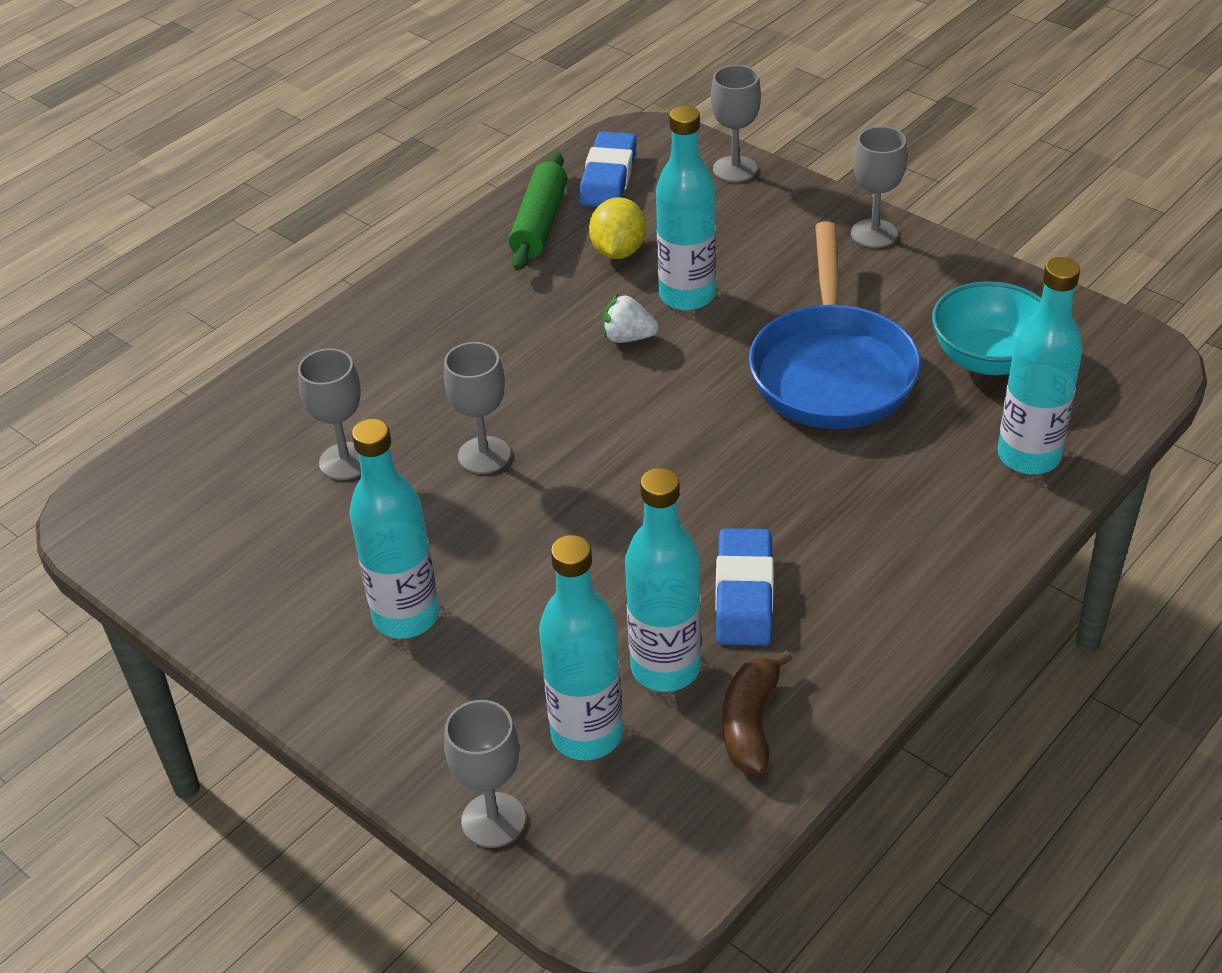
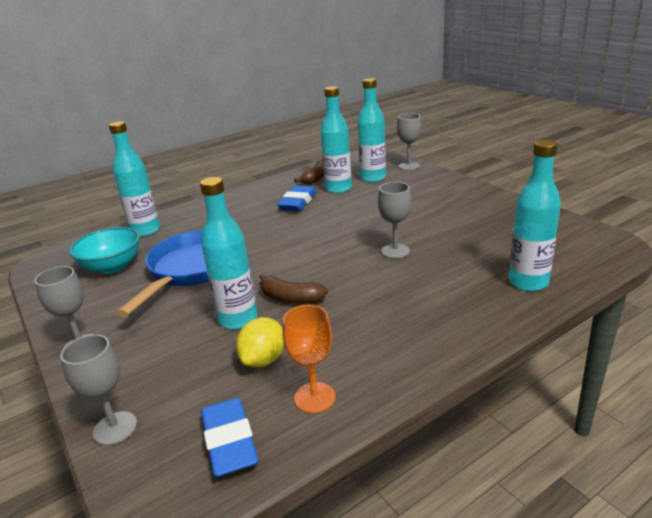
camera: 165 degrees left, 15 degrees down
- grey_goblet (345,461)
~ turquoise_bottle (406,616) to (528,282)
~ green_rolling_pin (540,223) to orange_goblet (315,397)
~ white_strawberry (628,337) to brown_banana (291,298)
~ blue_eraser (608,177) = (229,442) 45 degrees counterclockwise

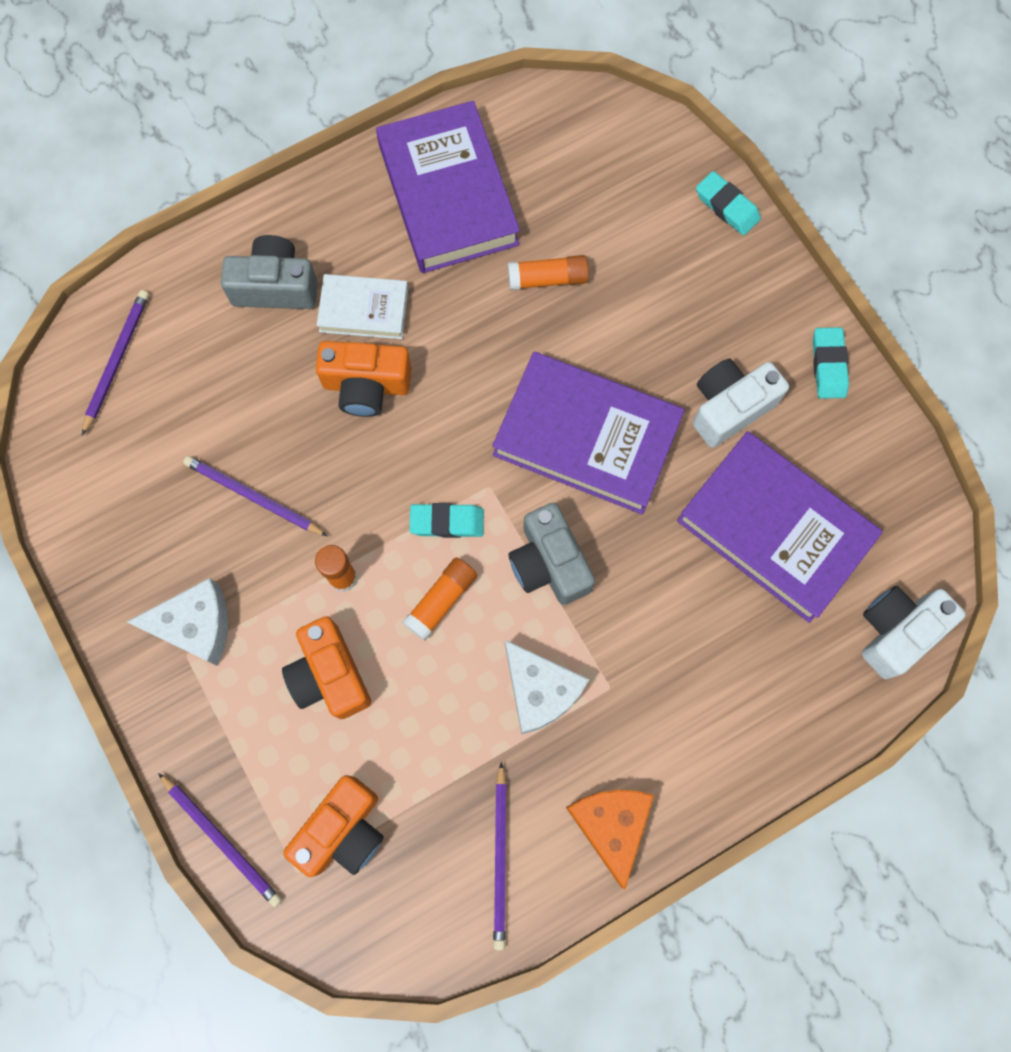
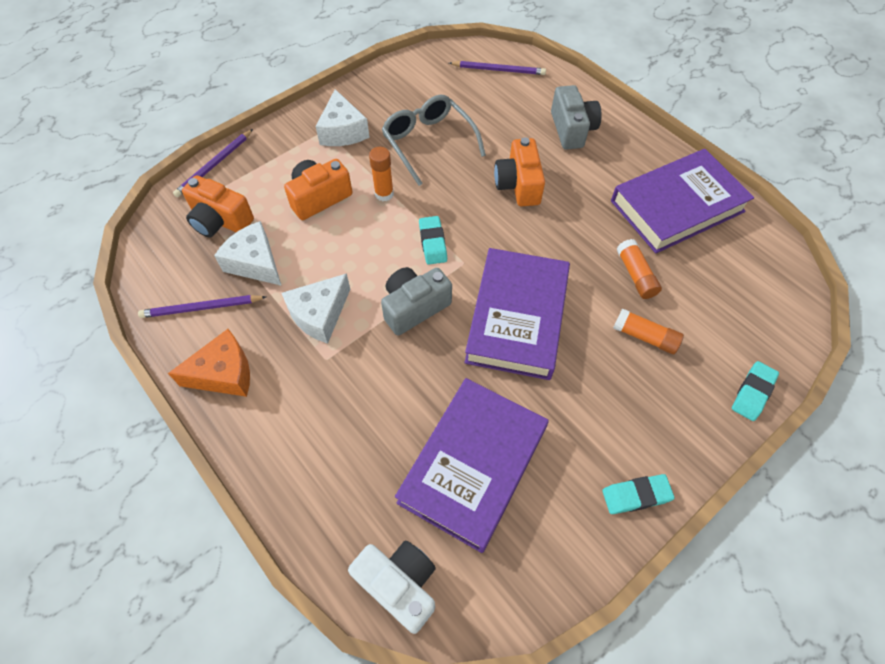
camera: 80 degrees right, 15 degrees down
- white_book (364,310)
- white_camera (729,407)
+ white_cheese (255,263)
~ orange_glue_stick (441,600) to (645,337)
~ purple_pencil (253,497) to grey_glasses (428,143)

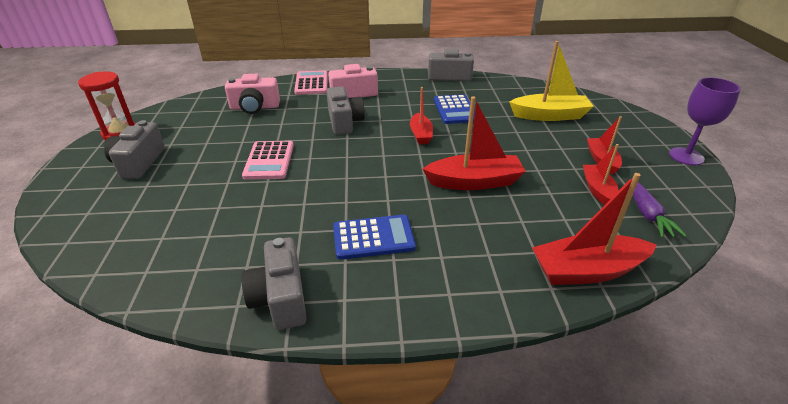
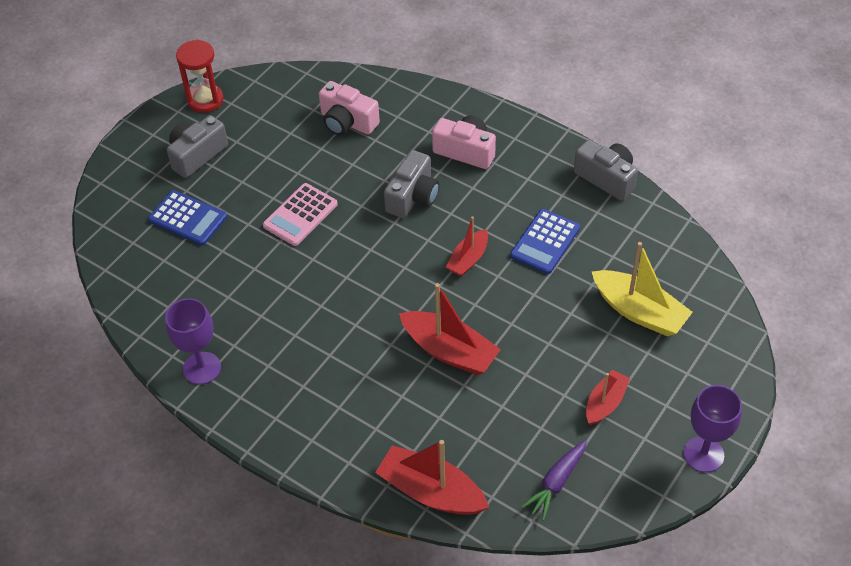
camera: 40 degrees right, 15 degrees up
- pink_calculator (311,83)
- red_boat (597,190)
~ blue_calculator (373,237) to (188,218)
~ grey_camera (280,298) to purple_goblet (202,368)

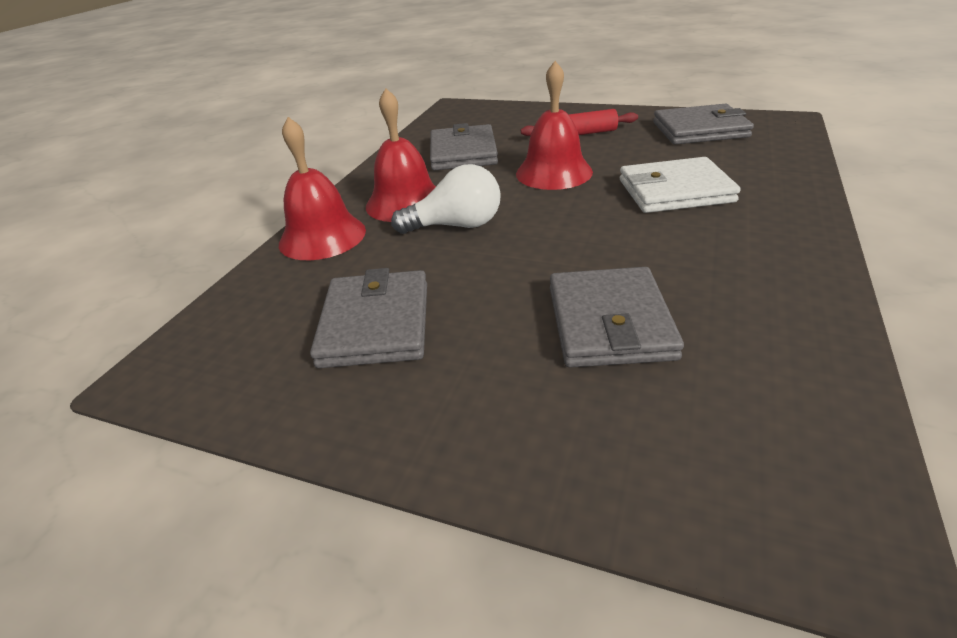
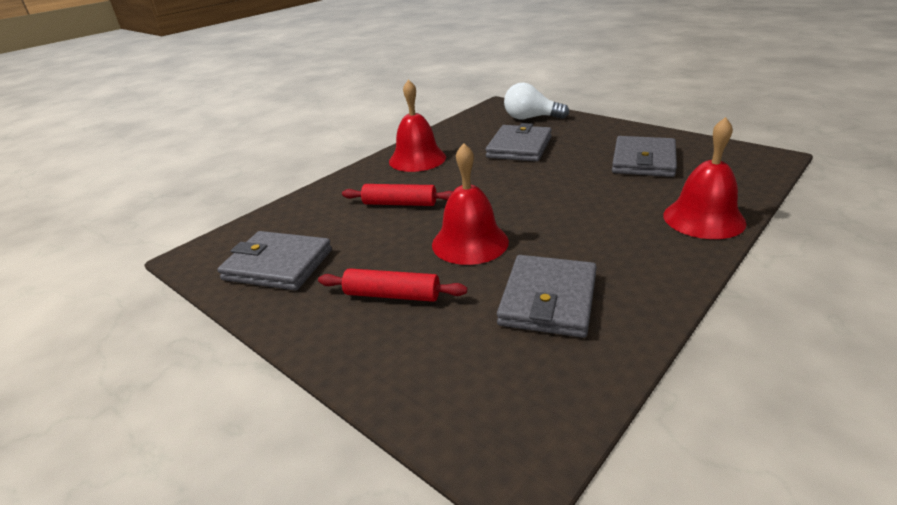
camera: 160 degrees left, 5 degrees down
~ red_bell (405,202) to (417,159)
~ white_light_bulb (456,225) to (531,118)
~ white_wallet (675,191) to red_rolling_pin (400,204)

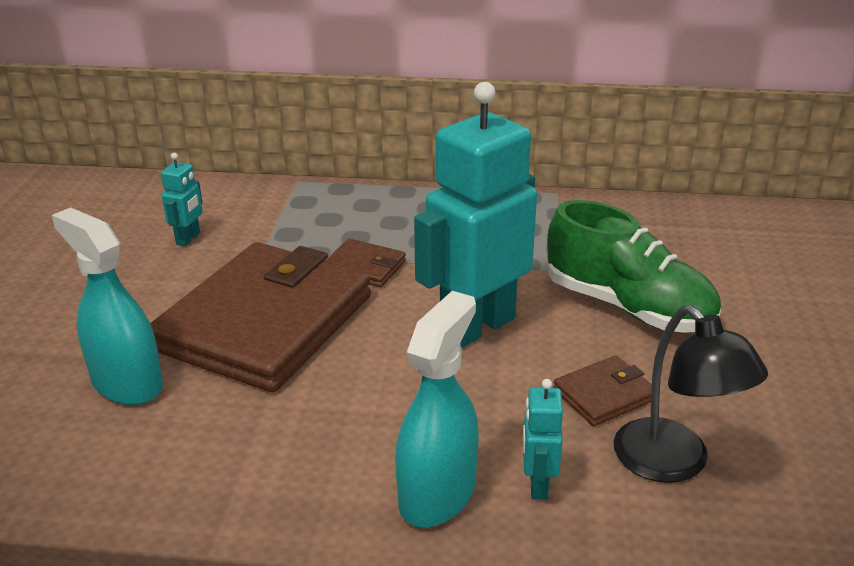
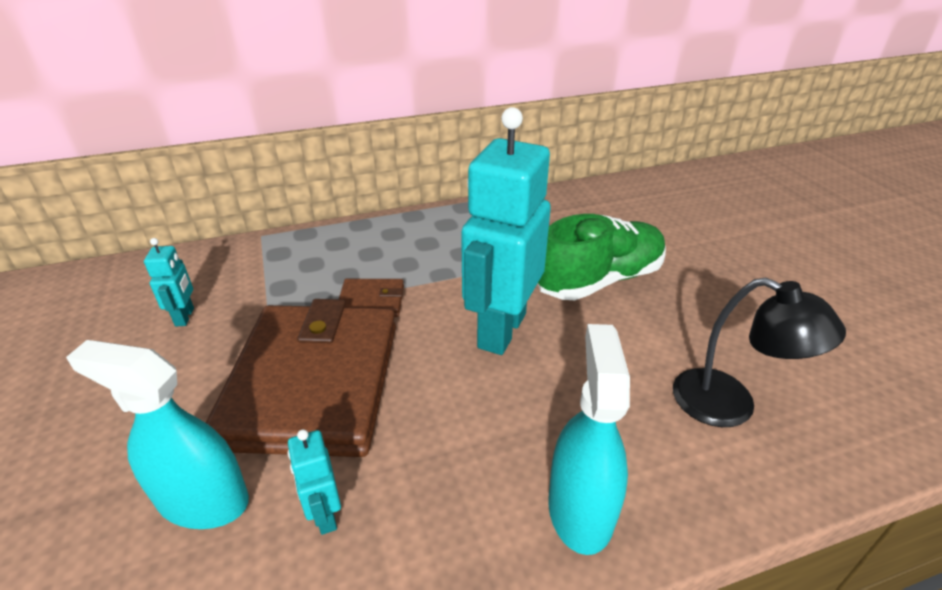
camera: 25 degrees left, 5 degrees up
- brown_wallet (604,395)
~ turquoise_robot (538,485) to (325,515)
~ green_shoe (628,307) = (599,280) 45 degrees counterclockwise

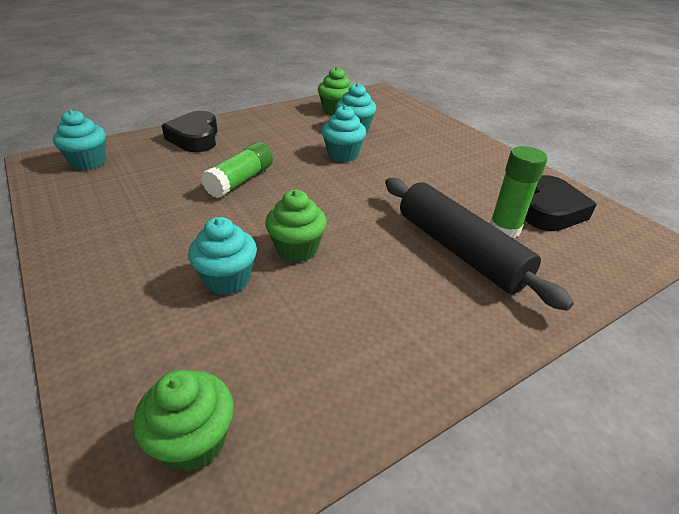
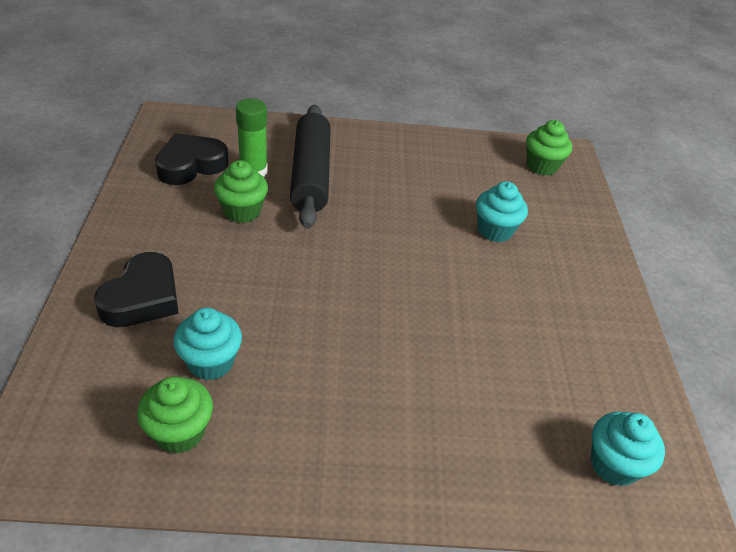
camera: 150 degrees left, 5 degrees up
- green_glue_stick (240,181)
- turquoise_cupcake (342,155)
~ black_heart (195,138) to (142,298)
~ green_cupcake (297,249) to (242,211)

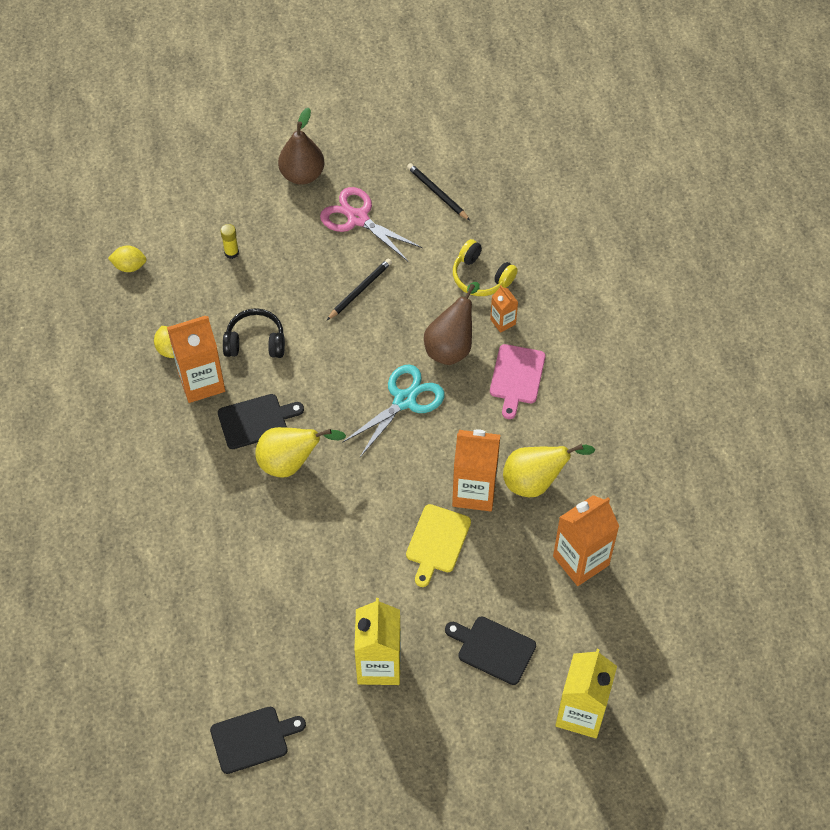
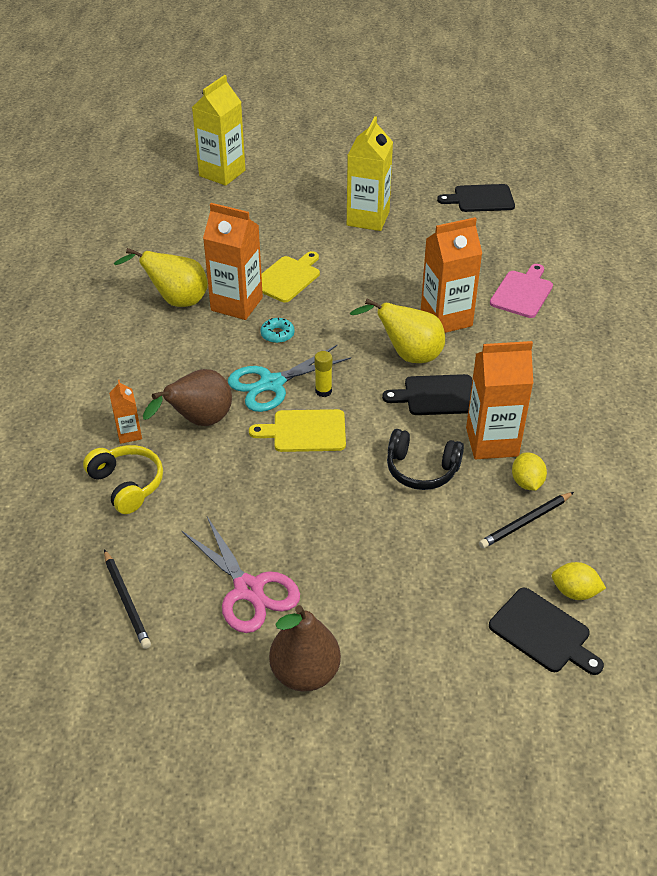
camera: 165 degrees left, 15 degrees down
+ yellow_cutting_board (305,431)
+ turquoise_donut (277,334)
~ yellow_glue_stick (231,253) to (323,391)
~ black_pencil (360,290) to (525,522)
~ black_cutting_board (493,649) to (543,632)
~ pink_cutting_board (516,377) to (522,292)
~ orange_carton (581,560) to (446,318)

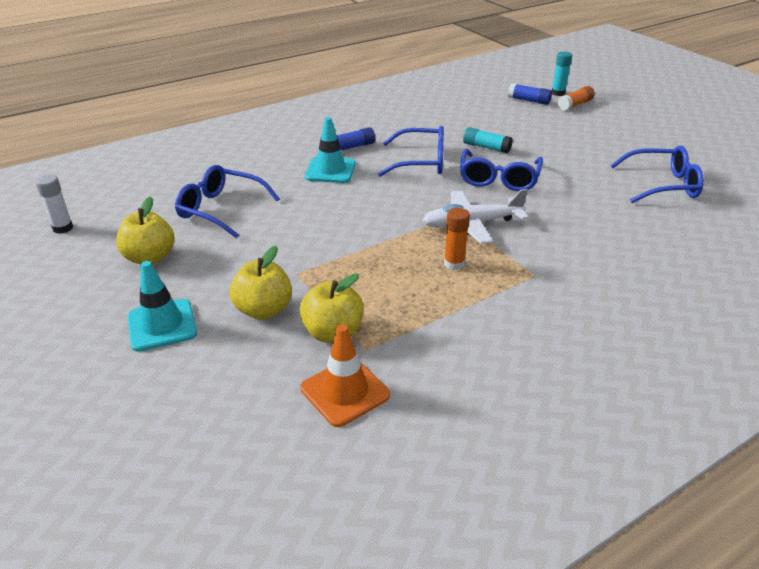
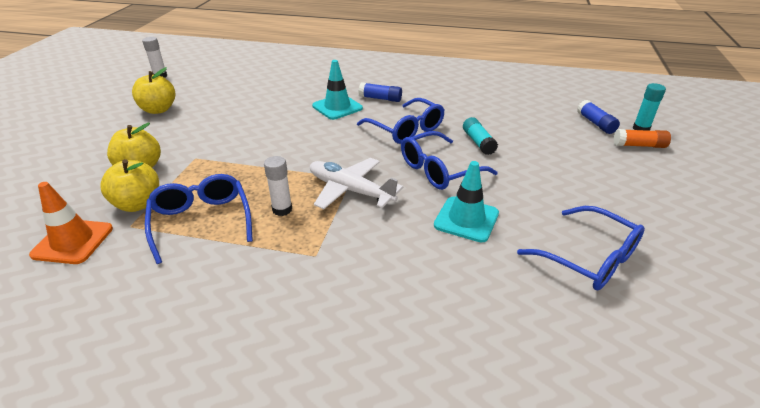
camera: 45 degrees right, 0 degrees up
~ turquoise_traffic_cone (162,325) to (466,219)
~ blue_glasses (221,209) to (201,222)
~ orange_glue_stick (454,264) to white_glue_stick (282,209)

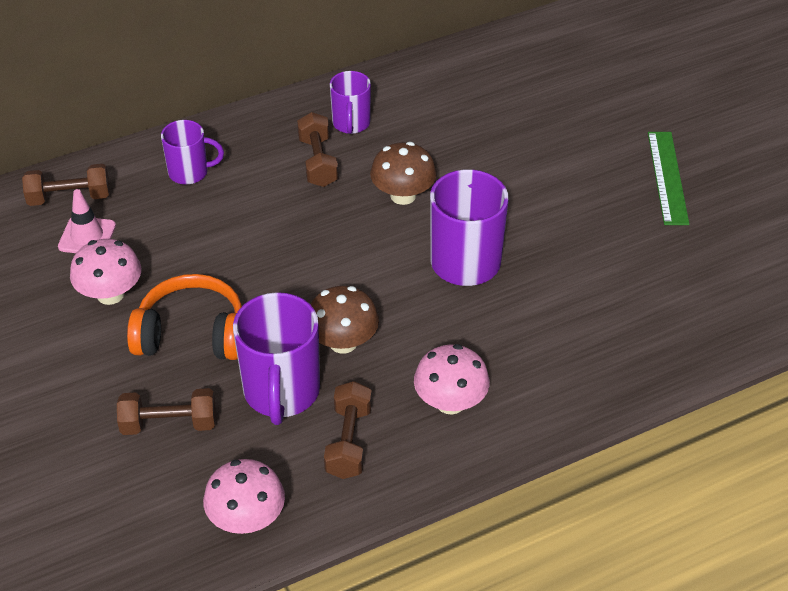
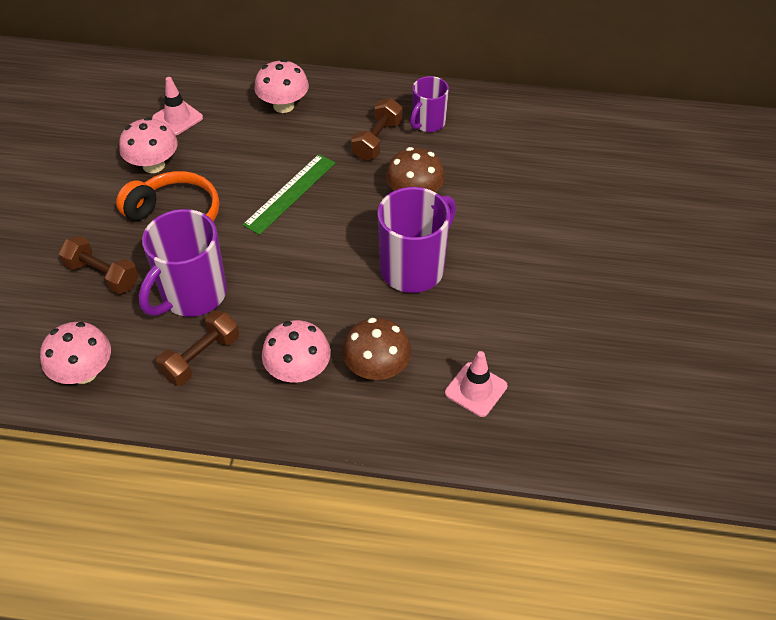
camera: 35 degrees right, 5 degrees up
- brown_dumbbell (69,197)
+ pink_traffic_cone (476,389)
~ brown_mushroom (343,342) to (377,368)
~ green_ruler (667,177) to (290,193)
~ purple_mug (190,172) to pink_mushroom (283,106)

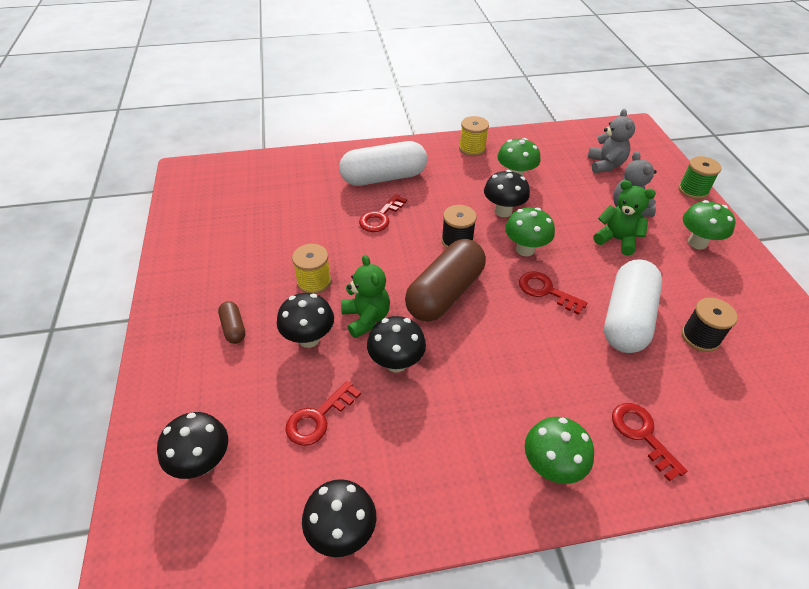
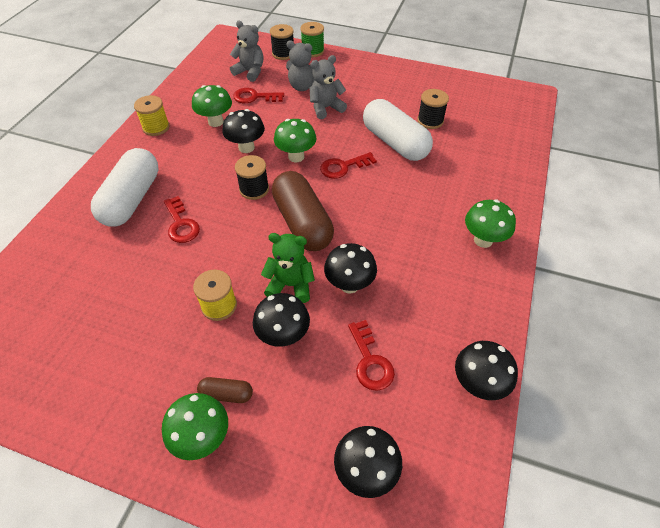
camera: 60 degrees left, 5 degrees up
+ black_spool (283,54)
~ red_key (642,434) to (254,97)
~ green_mushroom (697,243) to (202,437)
~ green_teddy_bear (617,240) to grey_teddy_bear (326,108)

